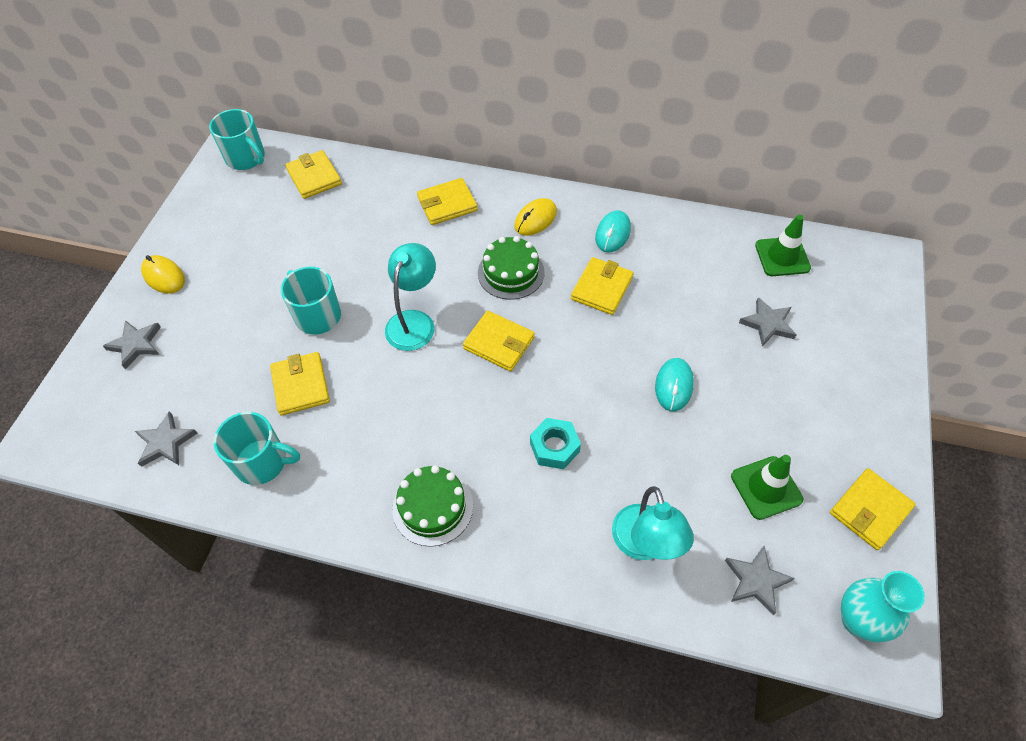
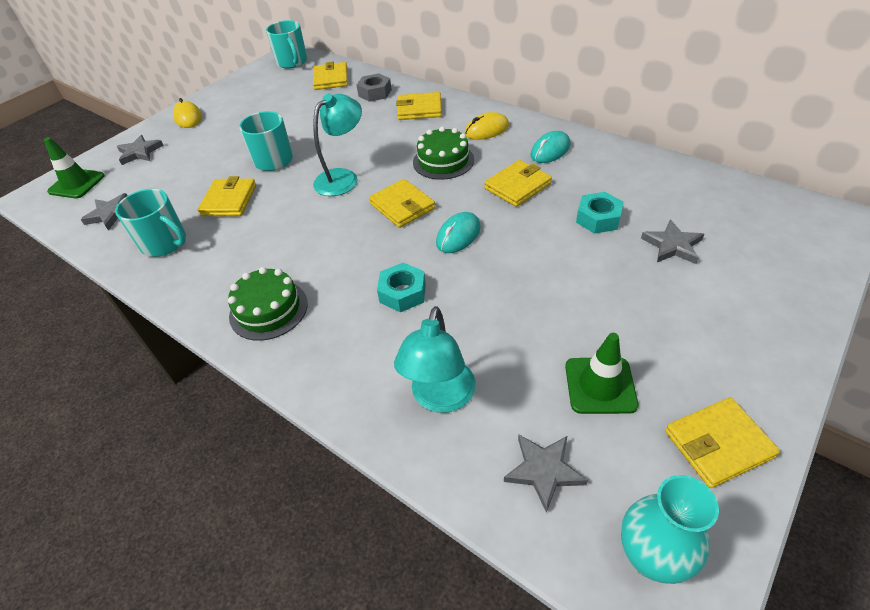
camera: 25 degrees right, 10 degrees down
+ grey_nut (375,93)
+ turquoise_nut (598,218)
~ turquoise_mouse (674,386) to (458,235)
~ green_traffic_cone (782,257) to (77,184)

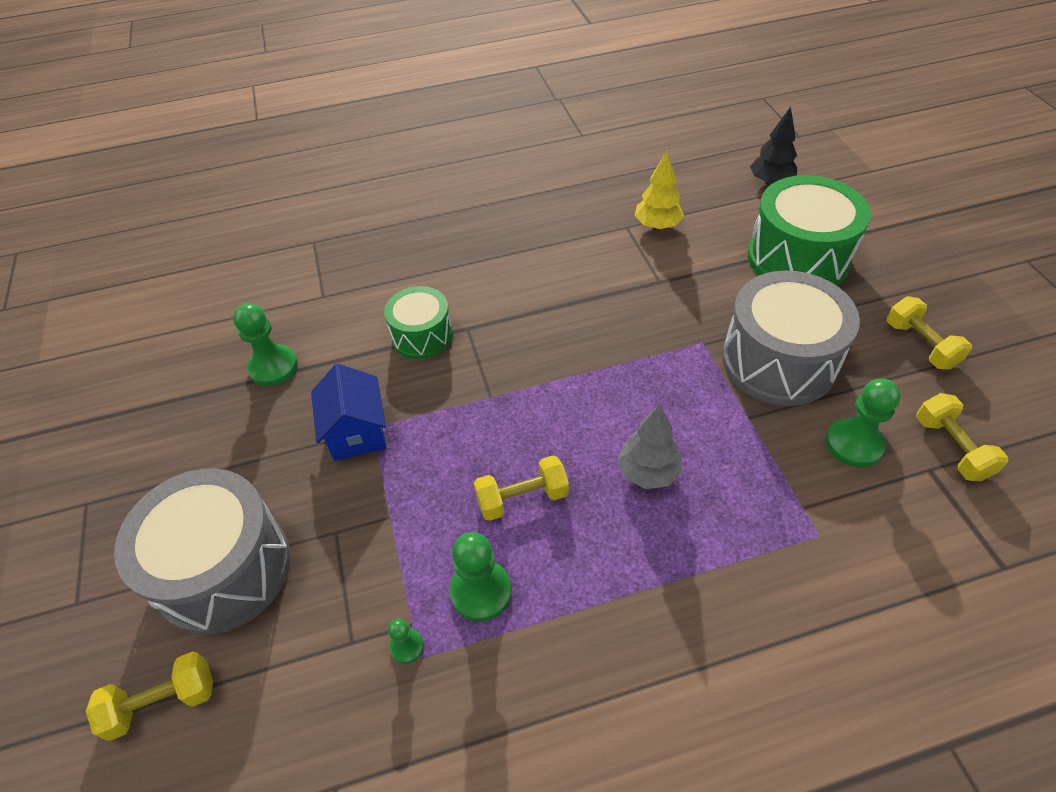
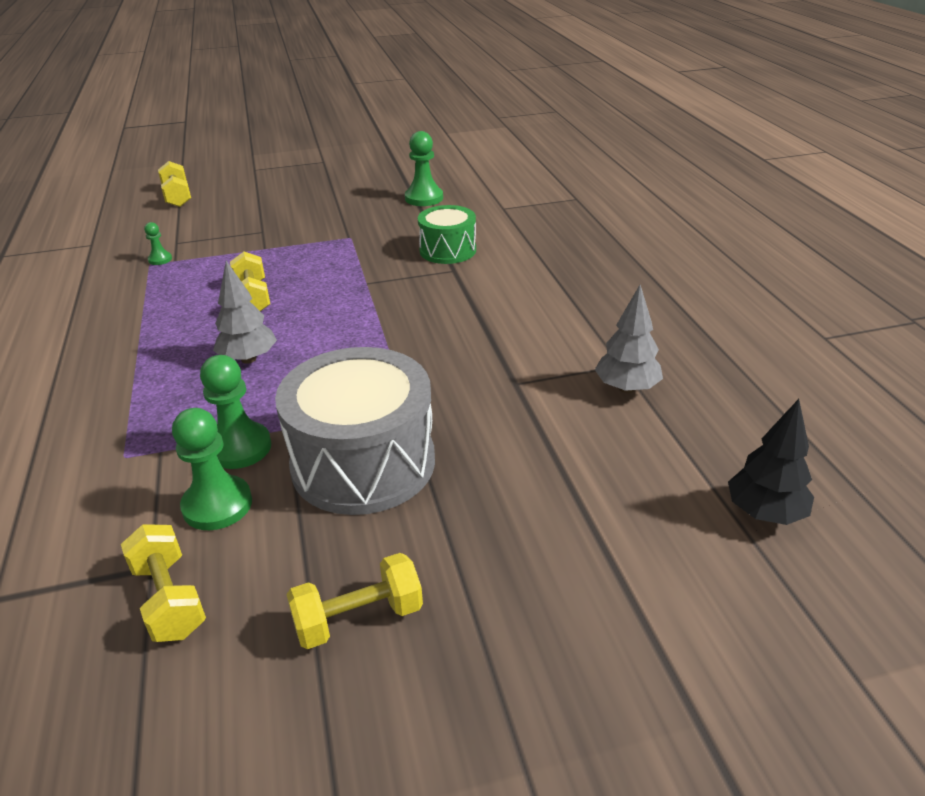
camera: 90 degrees right, 15 degrees down
- grey_drum (223,569)
- blue_house (357,432)
- green_drum (798,258)
~ green_pawn (481,591) to (239,447)
~ yellow_tree (657,225) to grey_tree (626,388)
~ yellow_dumbbell (951,448) = (169,599) 75 degrees clockwise

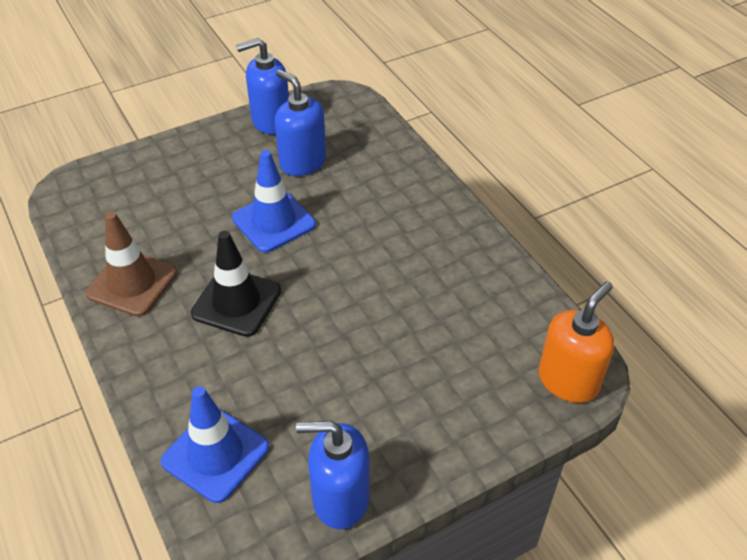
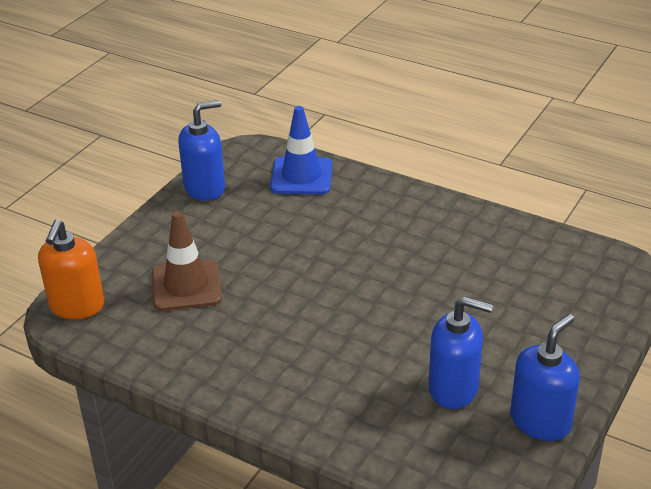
camera: 150 degrees right, 10 degrees down
- black_traffic_cone (236,302)
- blue_traffic_cone (273,221)
~ brown_traffic_cone (132,283) to (186,286)

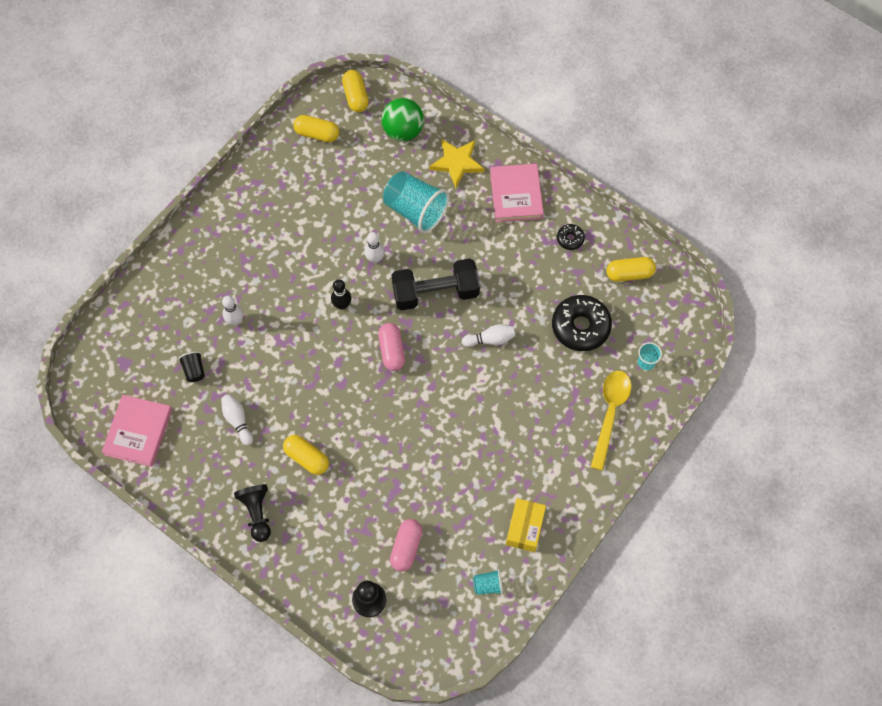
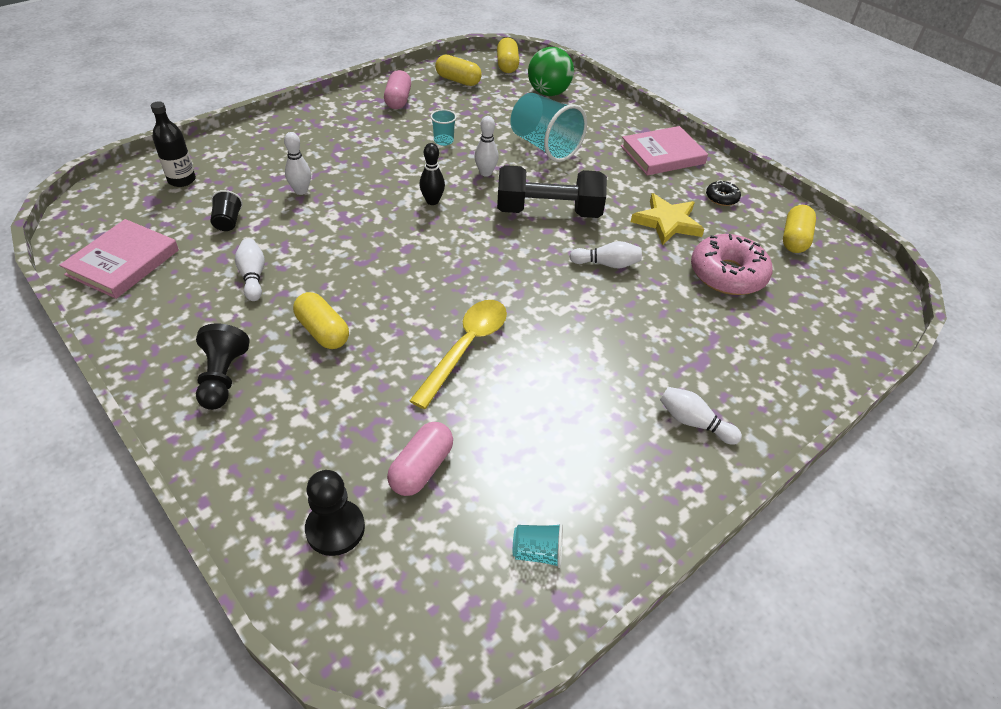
camera: 10 degrees right, 20 degrees down
- yellow_box (525,528)
+ black_bottle (182,180)
+ white_bowling_pin (693,423)
~ pink_capsule (392,351) to (398,100)
~ yellow_star (457,163) to (667,222)
~ yellow_spoon (610,413) to (466,348)
~ turquoise_cup (646,362) to (443,141)
~ black_donut (580,327) to pink_donut (727,274)
~ pink_book (516,195) = (662,155) 60 degrees clockwise
~ yellow_capsule (629,274) = (794,239) 75 degrees counterclockwise

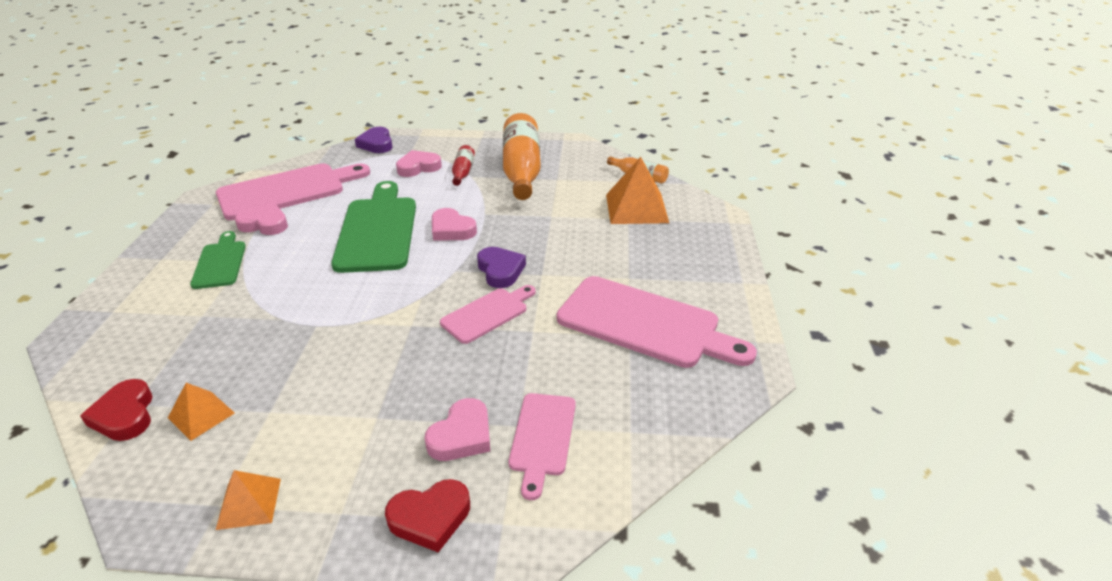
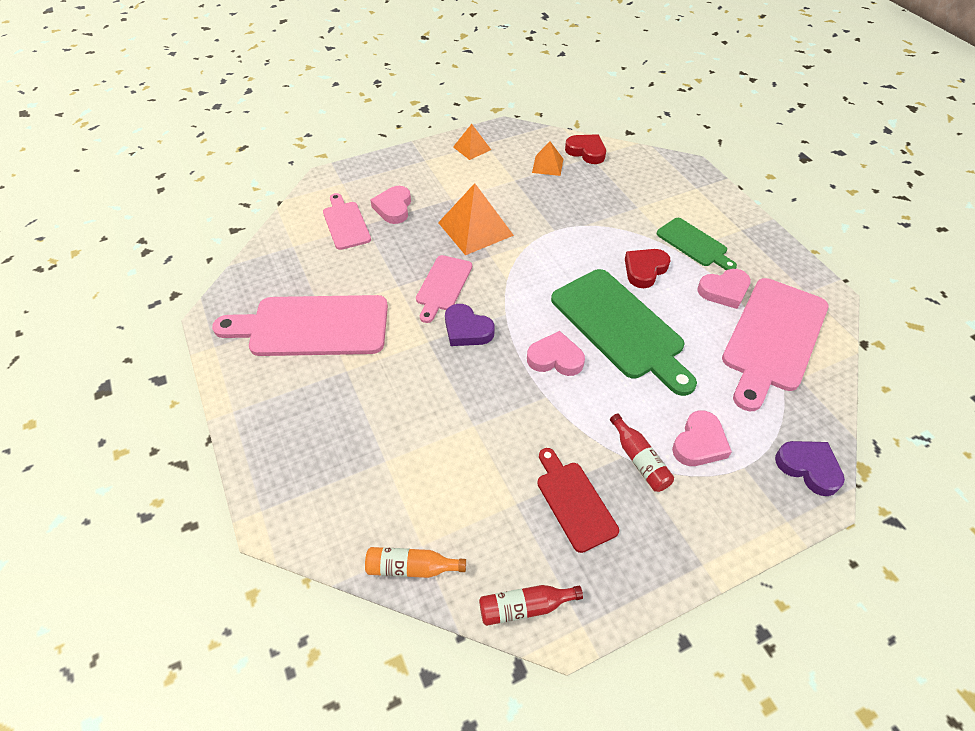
camera: 150 degrees right, 15 degrees up
+ red_bottle (525,607)
~ red_heart (430,518) to (644,270)
~ orange_pyramid (636,208) to (475,229)
~ orange_bottle (522,170) to red_cutting_board (574,502)

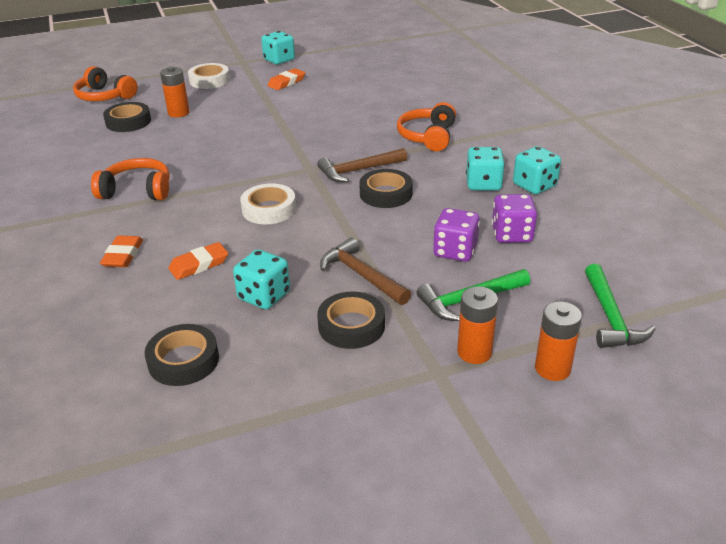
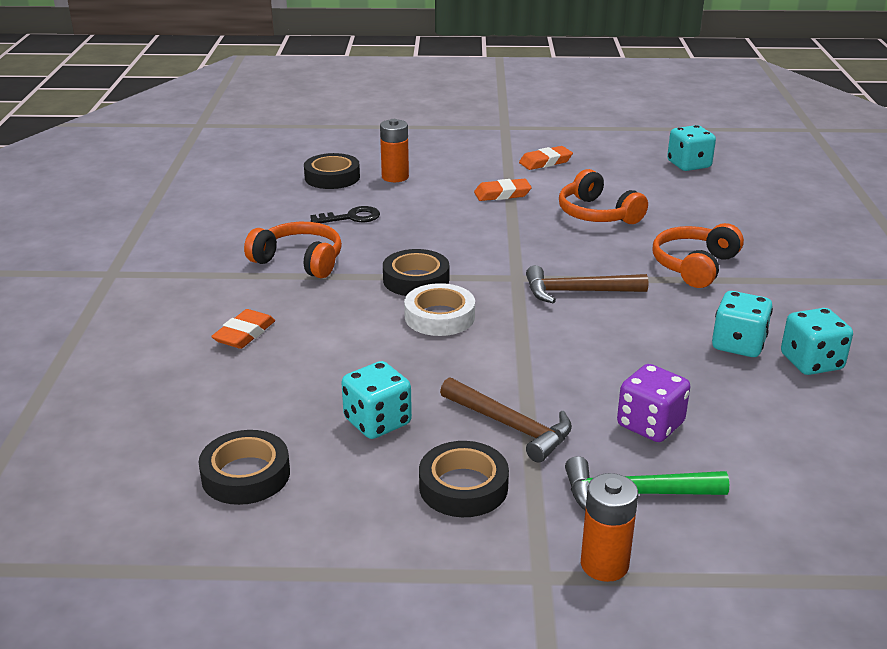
camera: 20 degrees right, 5 degrees down
- white_tape (209,80)
- purple_dice (512,234)
- orange_battery (552,368)
- green_hammer (610,317)
+ black_key (351,217)
~ orange_headphones (105,96) to (597,214)
~ orange_eraser (199,265) to (502,194)
~ turquoise_dice (279,60) to (688,165)
~ black_tape (386,194) to (416,280)
~ brown_hammer (362,275) = (510,426) 150 degrees clockwise

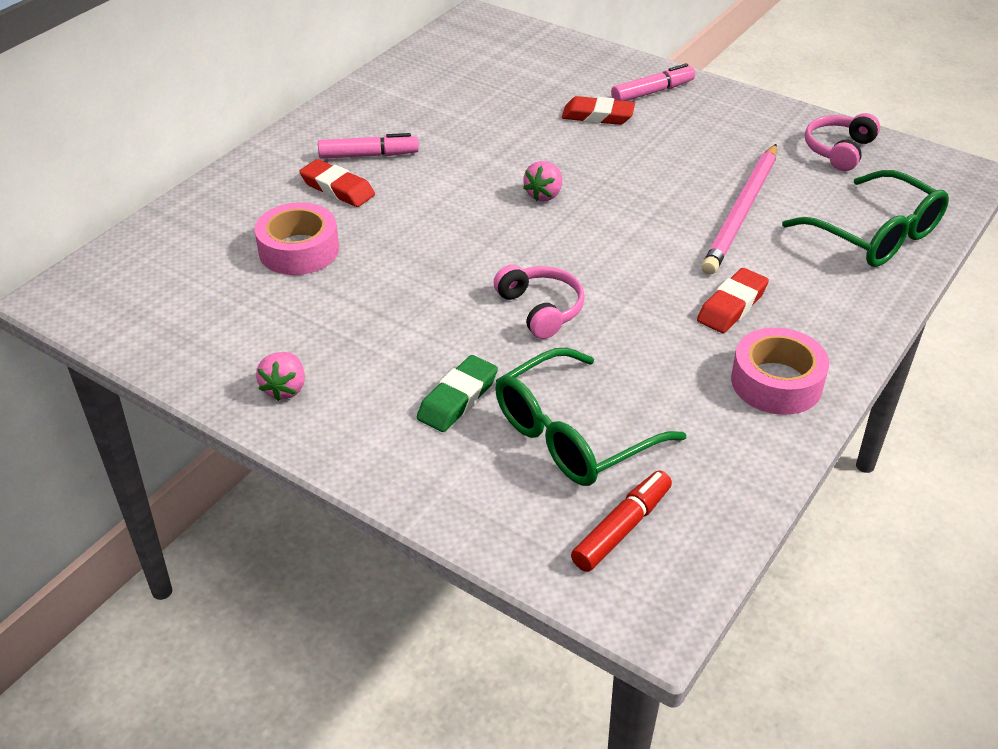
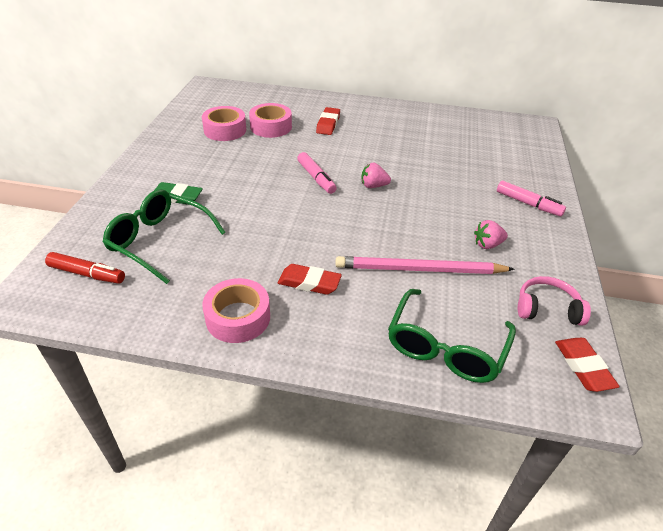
camera: 65 degrees right, 0 degrees up
- pink_headphones (541,309)
+ pink_tape (225,130)
~ pink_strawberry (285,389) to (487,244)
~ pink_marker (369,155) to (316,178)
~ red_eraser (597,116) to (583,367)

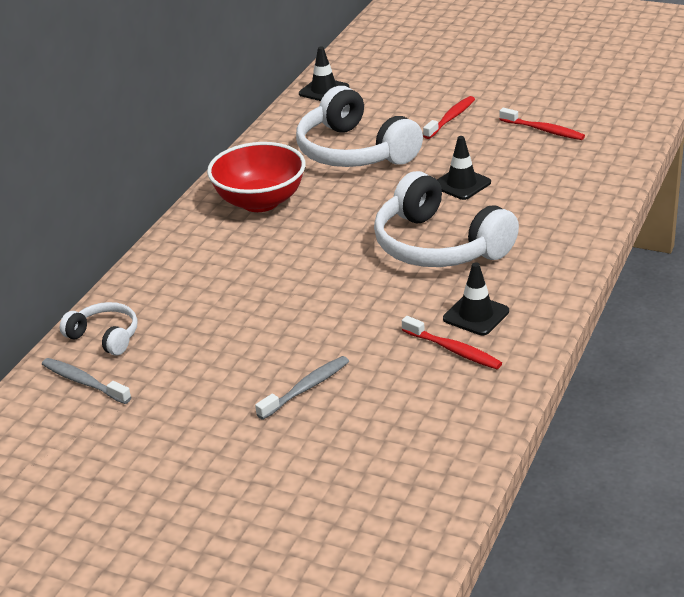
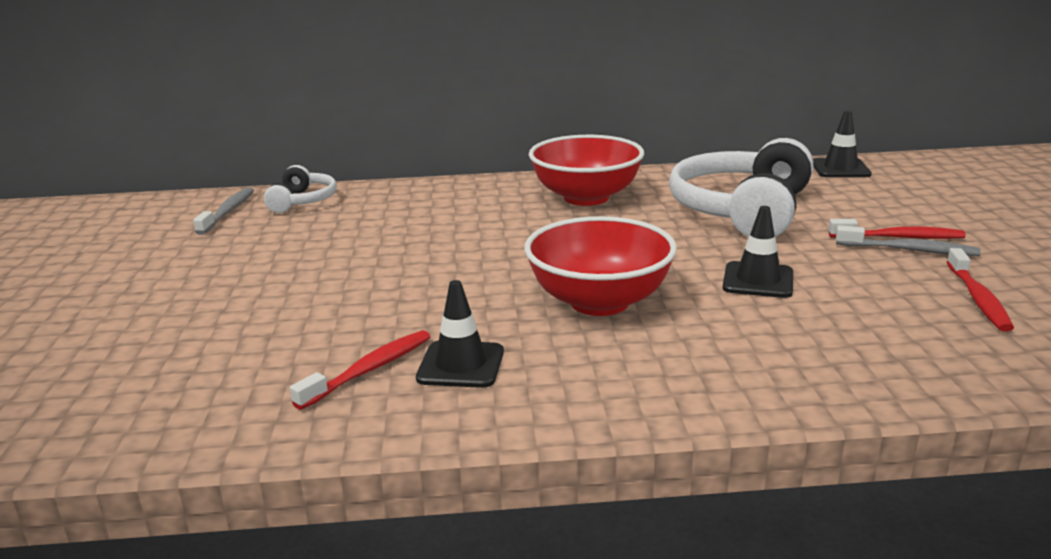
camera: 60 degrees right, 10 degrees down
~ grey_toothbrush (306,388) to (910,250)
~ white_headphones (438,246) to red_bowl (599,302)
~ red_toothbrush (453,350) = (369,370) 150 degrees counterclockwise

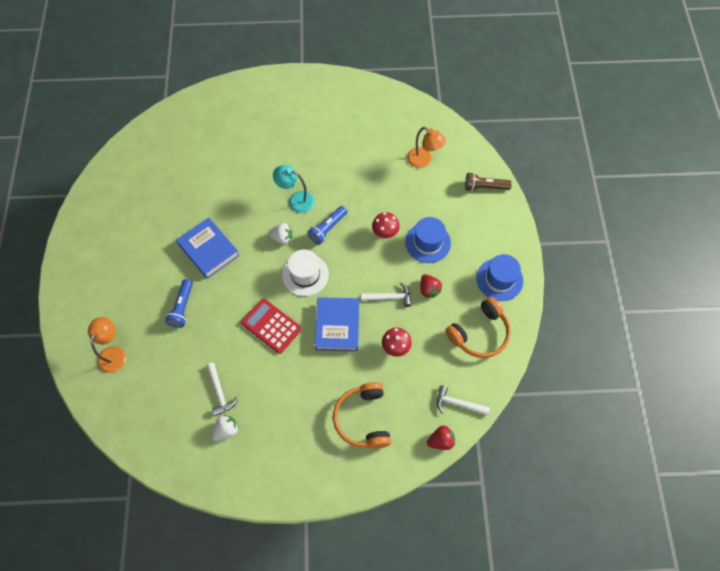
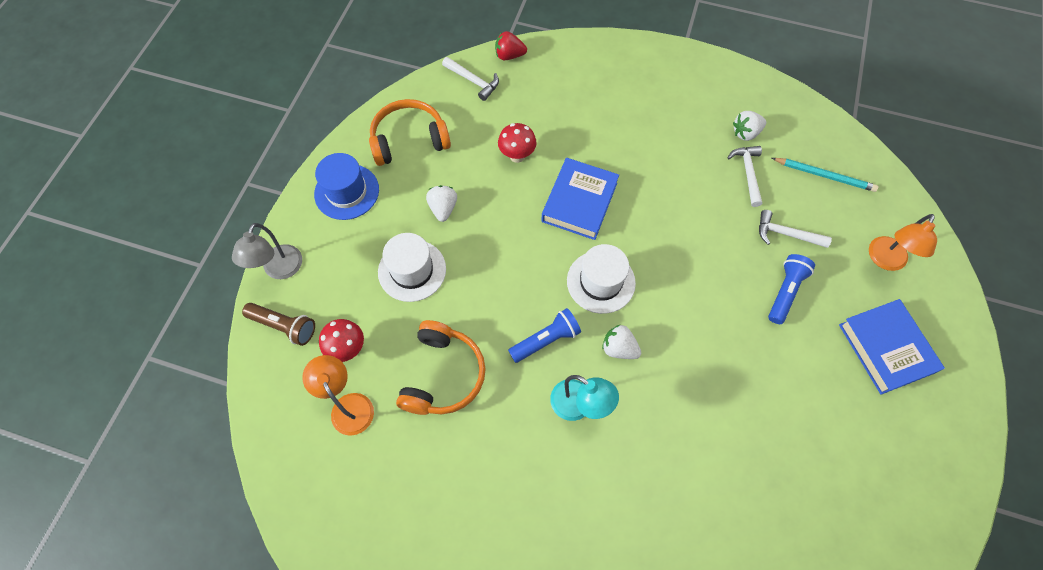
camera: 160 degrees left, 0 degrees up
- red_calculator (271,326)
+ grey_lamp (280,270)
+ turquoise_pencil (824,175)
~ blue_book (209,250) to (885,348)
~ orange_headphones (363,419) to (443,375)
~ white_hammer (389,297) to (786,234)
~ red_mushroom (385,233) to (348,349)
~ blue_hat (428,242) to white_hat (412,270)
~ red_strawberry (429,289) to white_strawberry (443,208)

